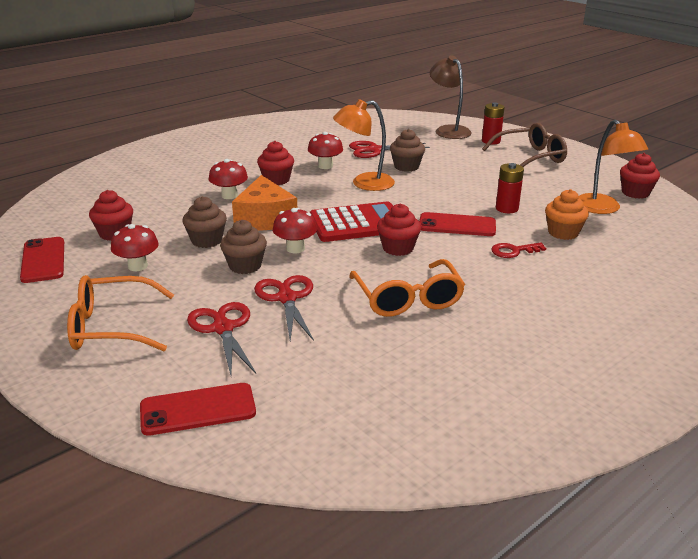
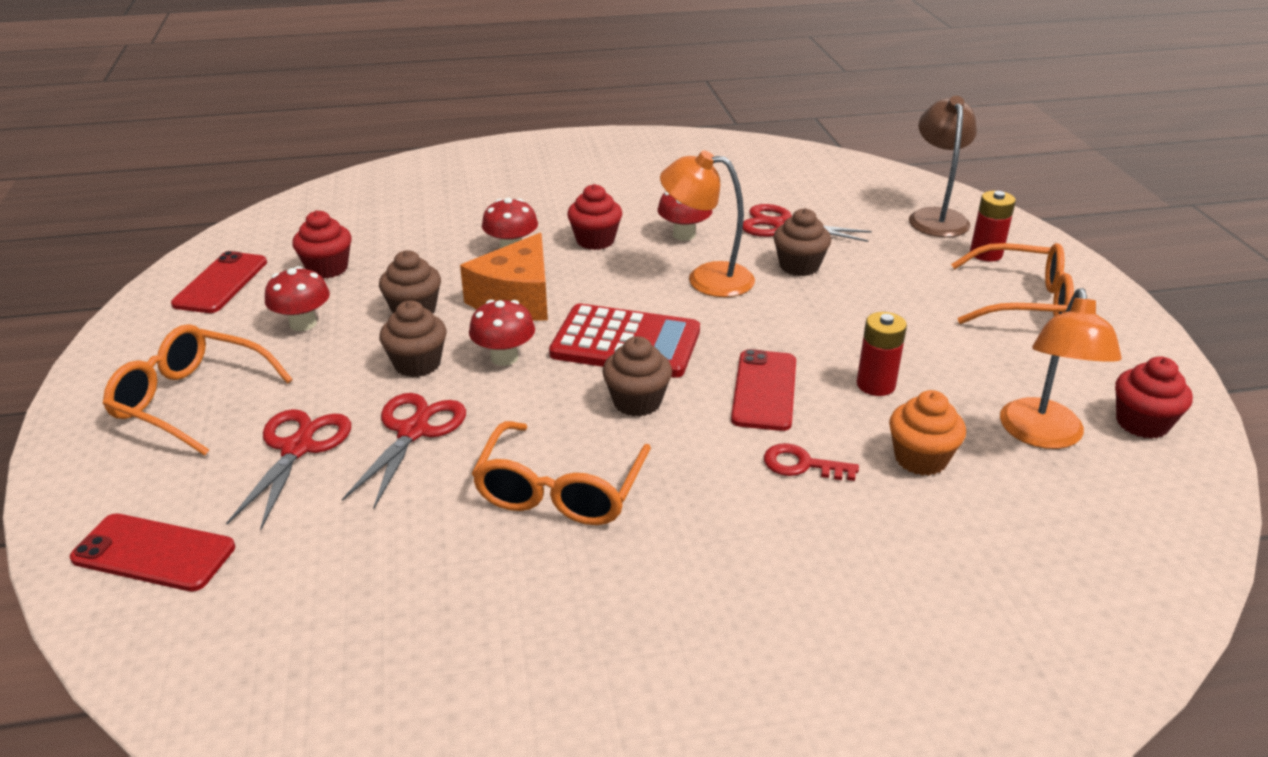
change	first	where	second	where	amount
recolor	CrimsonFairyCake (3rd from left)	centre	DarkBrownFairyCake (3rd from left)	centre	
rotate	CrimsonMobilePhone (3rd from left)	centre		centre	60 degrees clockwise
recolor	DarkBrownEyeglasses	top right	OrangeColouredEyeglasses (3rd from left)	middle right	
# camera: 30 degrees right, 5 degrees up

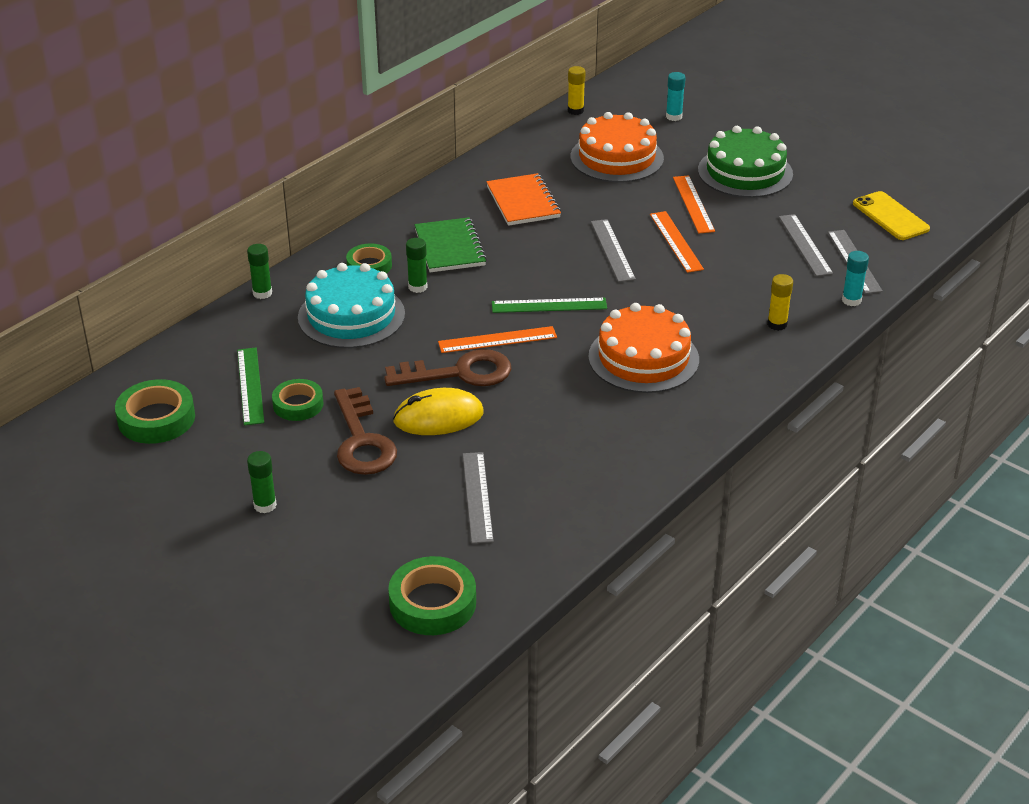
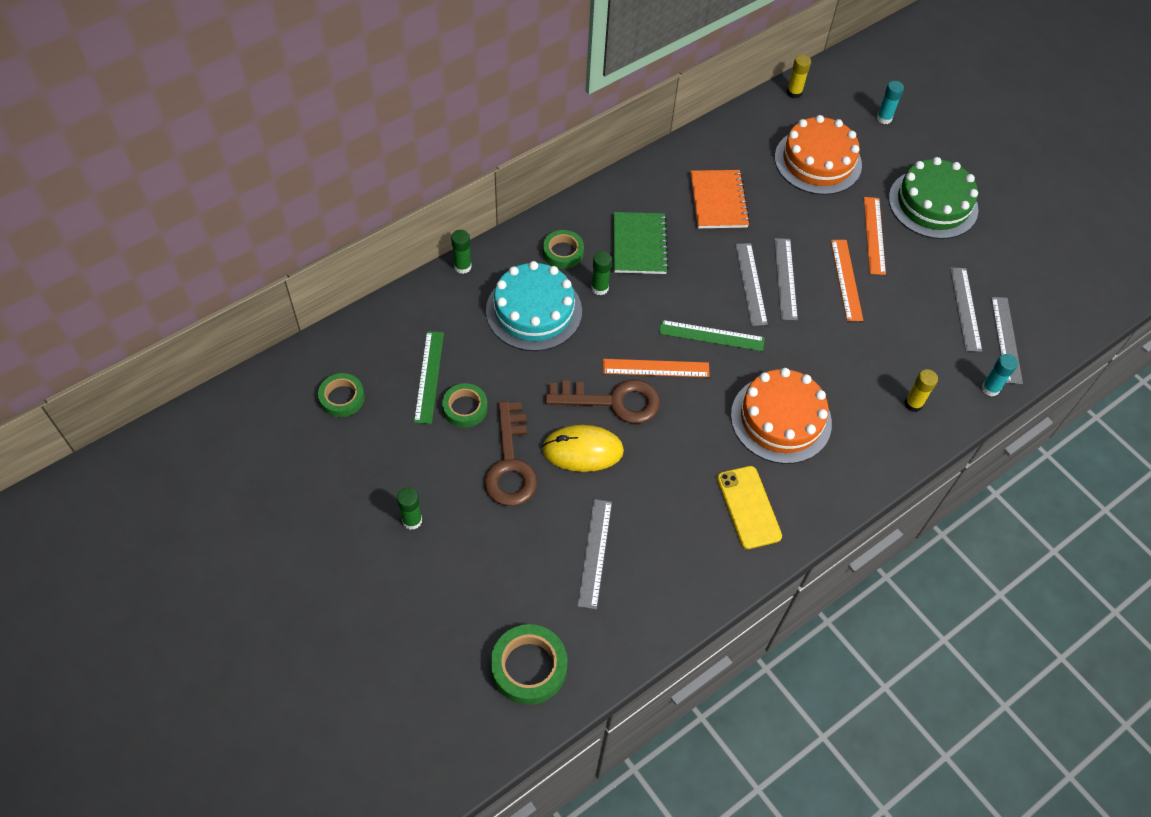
change	first	where	second	where	amount
resize	EmeraldRollOfTape (1st from left)	middle left		middle left	x0.66
move	GoldenMobilePhone	top right		centre	
insert			GrayRuler (2nd from left)	centre	
# camera: 10 degrees right, 20 degrees up

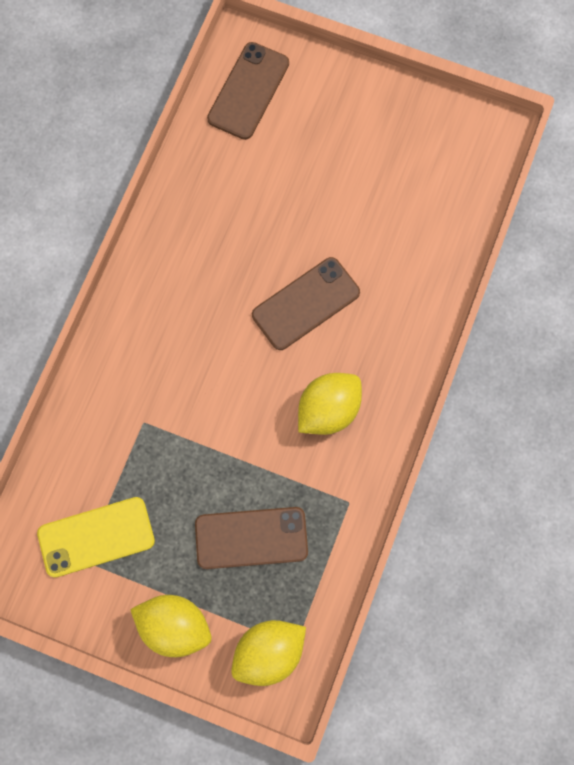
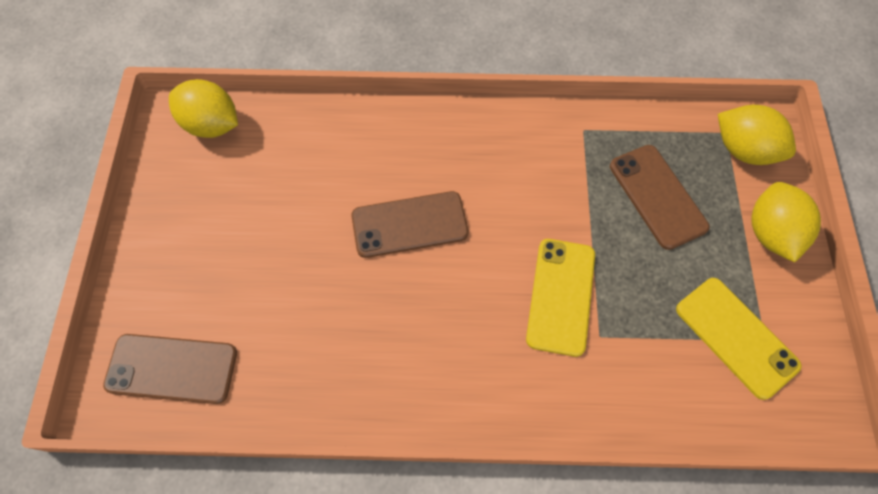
change	first	where	second	where	amount
move	GoldenCitrusFruit (3rd from left in the first image)	centre	GoldenCitrusFruit (1st from left)	top left	
rotate	DarkBrownMobilePhone (3rd from left in the first image)	centre	DarkBrownMobilePhone (2nd from left)	centre	45 degrees counterclockwise
insert			GoldenMobilePhone (1st from left)	centre	
# camera: 110 degrees left, 10 degrees down

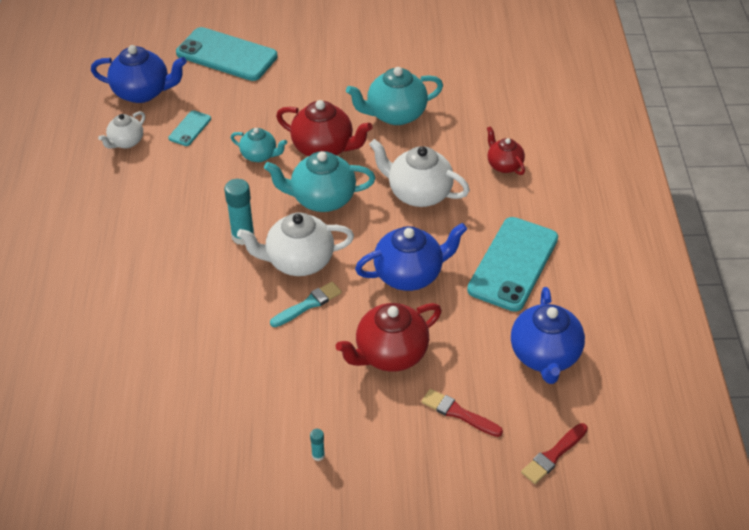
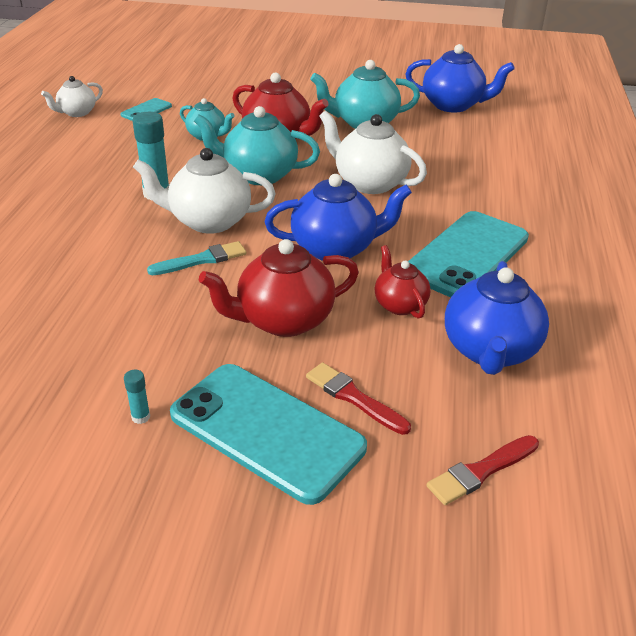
change	first	where	second	where	amount
move	TealMobilePhone (2nd from left)	top left		bottom centre	
move	CrimsonTeaPot (3rd from left)	top right		centre	
move	CobaltTeaPot (1st from left in the first image)	top left	CobaltTeaPot (2nd from left)	top right	
# camera: 10 degrees right, 10 degrees down

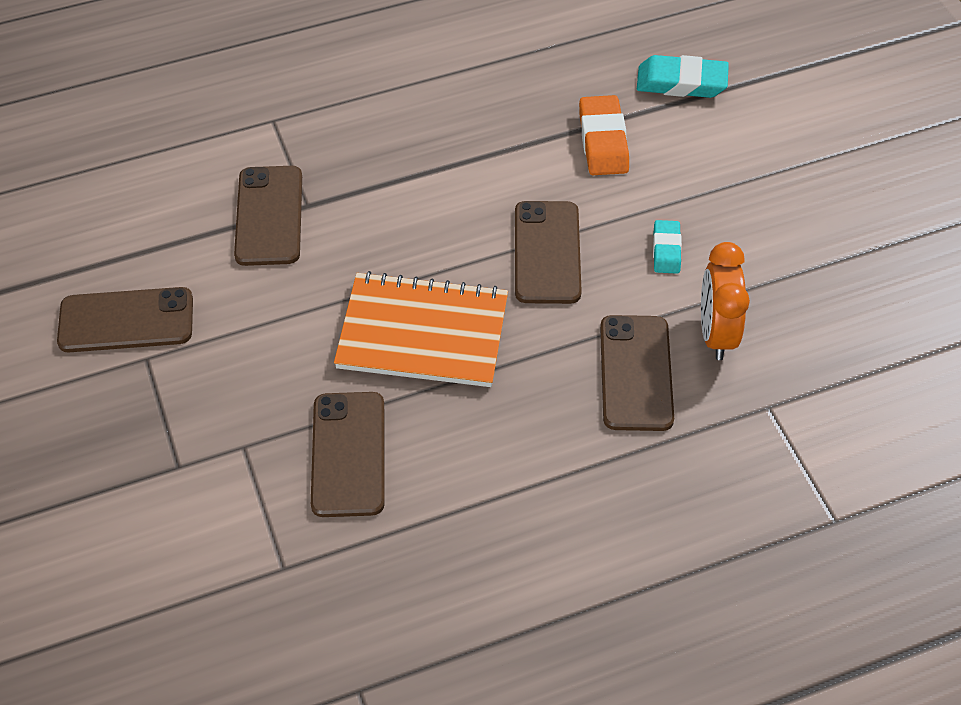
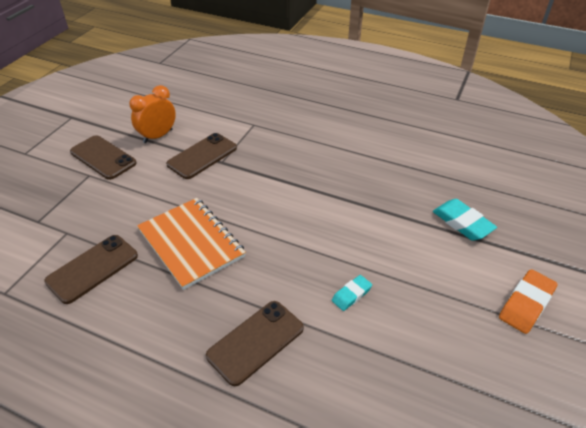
change	first	where	second	where	amount
move	OrangeColouredAlarmClock	middle right		top left	
move	OrangeColouredEraser	top centre		bottom right	
delete	DarkBrownMobilePhone (4th from left)	centre			
# camera: 45 degrees right, 10 degrees down

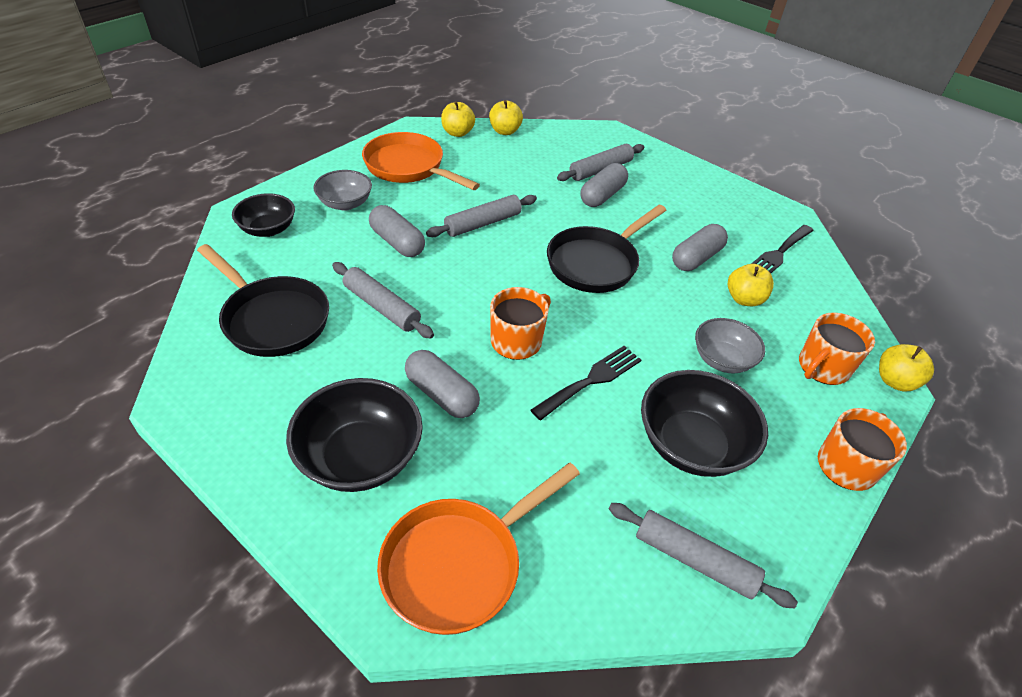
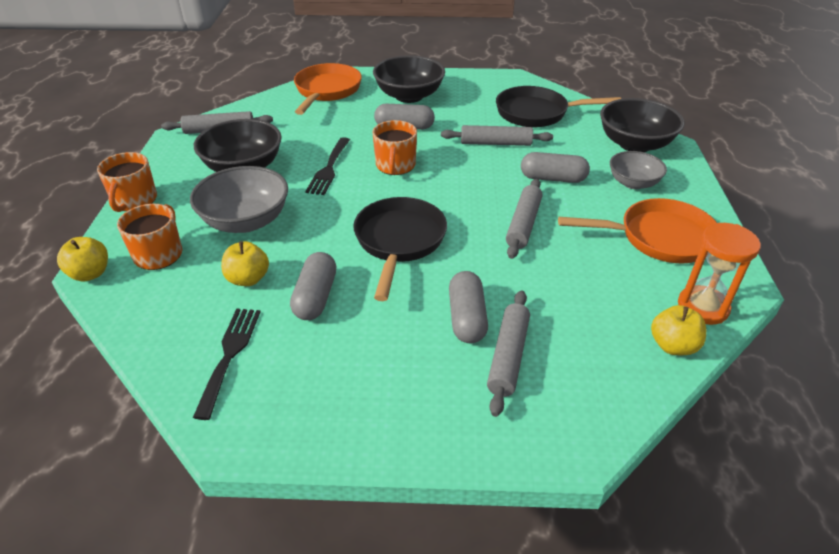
change	first	where	second	where	amount
resize	GrayDeepDish (2nd from left in the first image)	middle right	GrayDeepDish (1st from left)	middle left	x1.58
resize	EbonyDeepDish (1st from left in the first image)	top left	EbonyDeepDish (3rd from left)	top right	x1.58
replace	GoldenToyApple (1st from left)	top centre	OrangeColouredSandTimer	middle right	
# camera: 145 degrees right, 5 degrees down

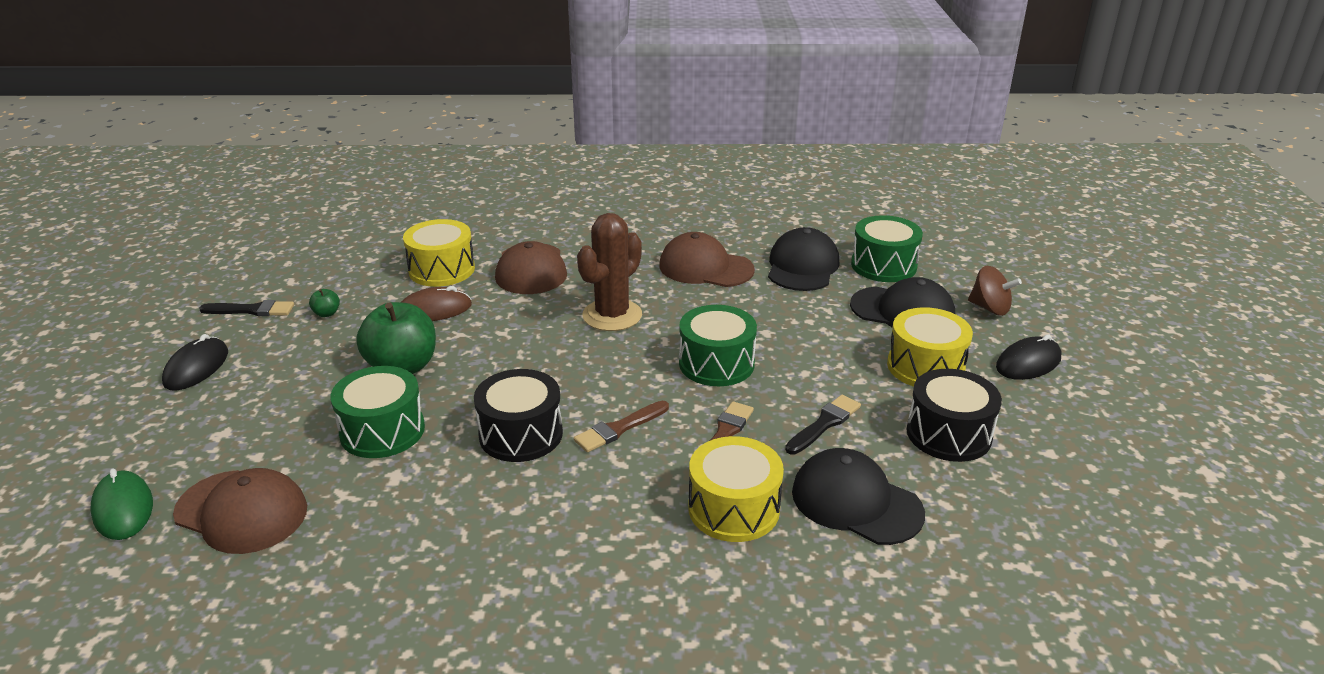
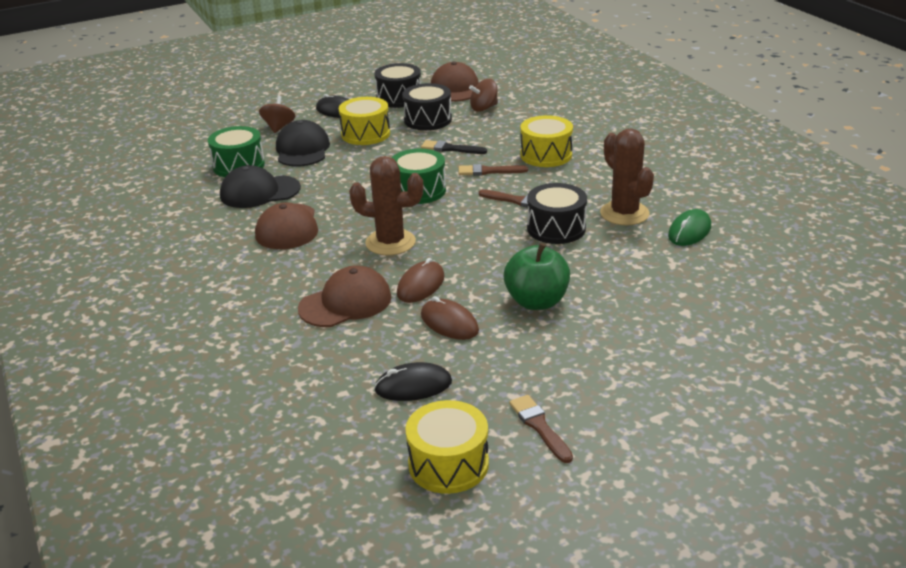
change	first	where	second	where	amount
insert			EbonySnareDrum (1st from left)	top centre	
move	EbonyPcMouse (1st from left in the first image)	middle left	EbonyPcMouse (2nd from left)	bottom centre	
insert			DarkBrownPcMouse (1st from left)	centre	
move	GoldenSnareDrum (1st from left in the first image)	middle left	GoldenSnareDrum (2nd from left)	bottom centre	
move	DarkBrownPeakedCap (1st from left in the first image)	bottom left	DarkBrownPeakedCap (3rd from left)	top centre	
insert			DarkBrownWhirligig (2nd from left)	top centre	
recolor	EbonyPaintbrush (1st from left)	middle left	DarkBrownPaintbrush (3rd from left)	bottom centre	
insert			DarkBrownCactus (2nd from left)	top right	
move	EmeraldPcMouse	bottom left		middle right	
delete	EmeraldToyApple (1st from left)	middle left			
delete	EmeraldSnareDrum (1st from left)	middle left			
delete	EbonyPeakedCap (2nd from left)	bottom centre			
# camera: 115 degrees left, 0 degrees up

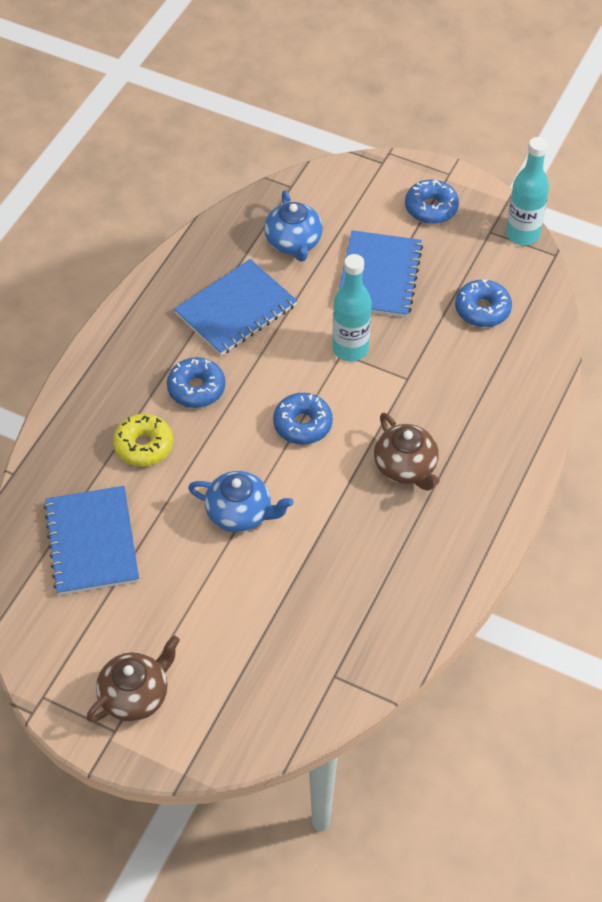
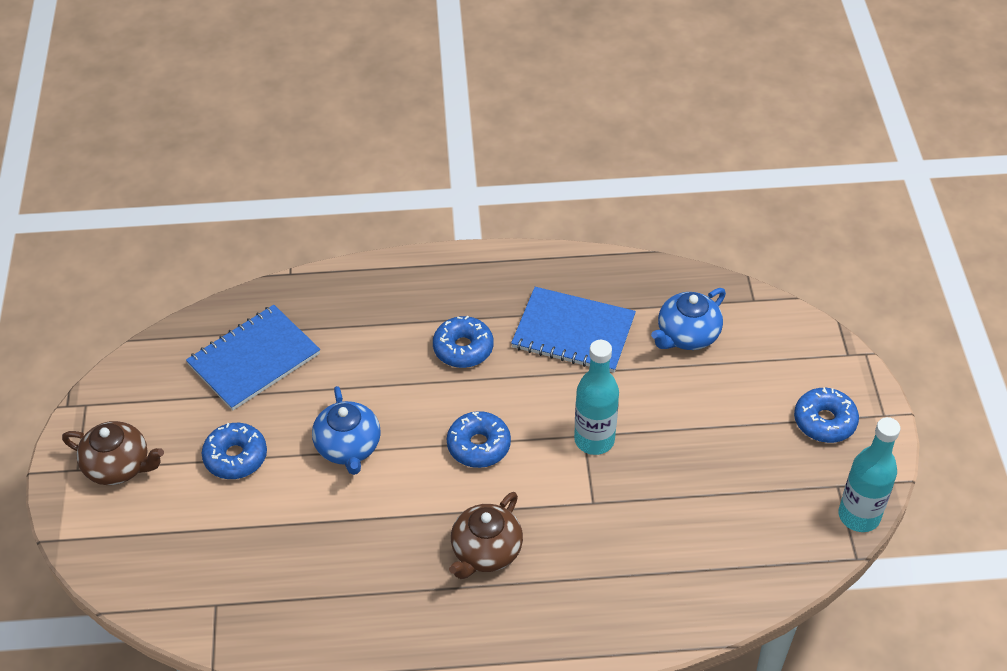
change	first	where	second	where	amount
move	CobaltDoughnut (4th from left in the first image)	middle right	CobaltDoughnut (1st from left)	bottom left	
delete	GoldenDoughnut	middle left			
delete	CobaltNotebook (3rd from left)	top centre			
# camera: 60 degrees right, 5 degrees down

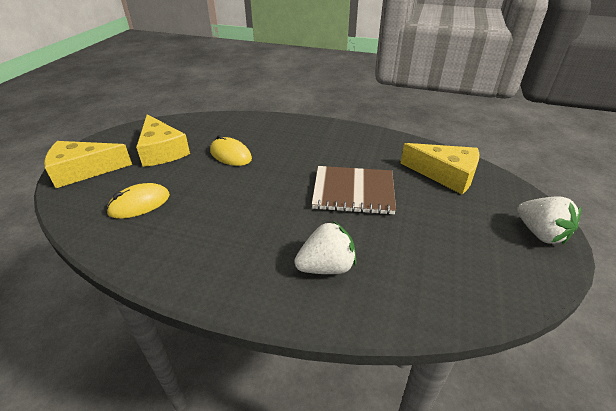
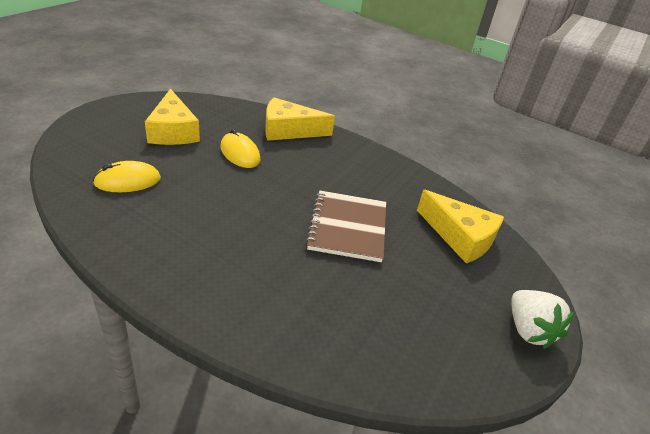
change	first	where	second	where	amount
move	GoldenPieceOfCheese (1st from left in the first image)	middle left	GoldenPieceOfCheese (2nd from left)	top centre	
rotate	DarkBrownNotebook	centre		centre	75 degrees clockwise
delete	PureWhiteToyStrawberry (1st from left)	centre			
# camera: 10 degrees right, 0 degrees up

